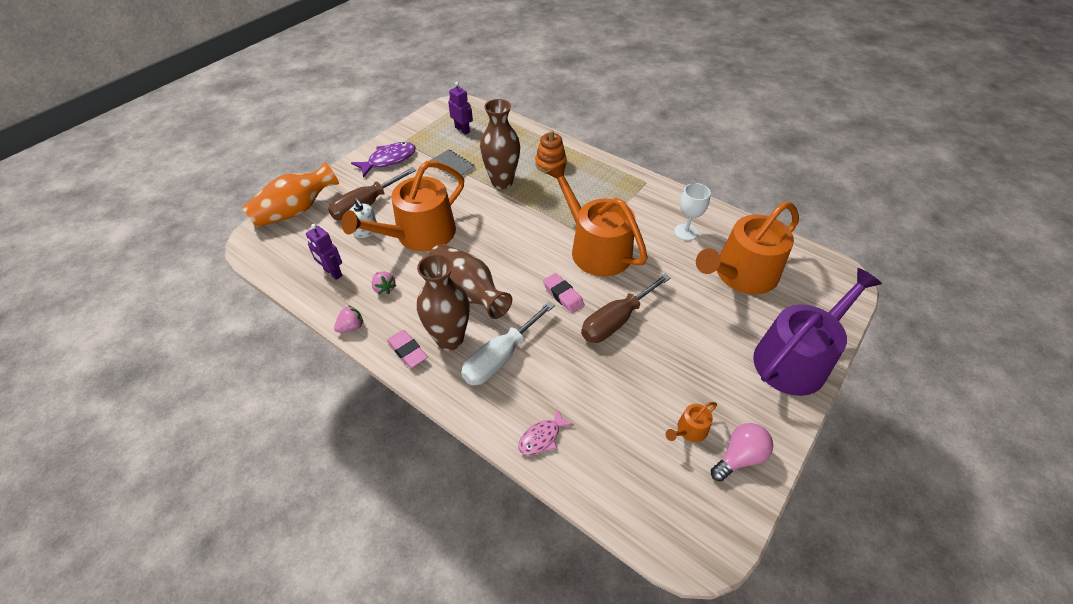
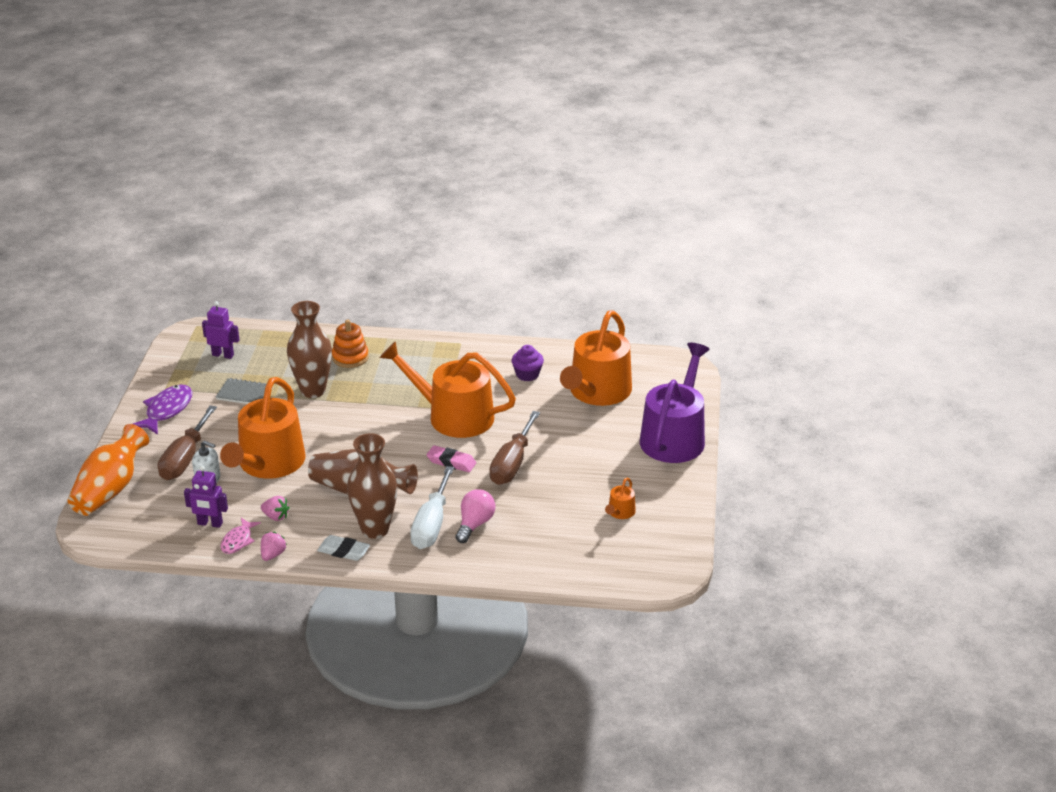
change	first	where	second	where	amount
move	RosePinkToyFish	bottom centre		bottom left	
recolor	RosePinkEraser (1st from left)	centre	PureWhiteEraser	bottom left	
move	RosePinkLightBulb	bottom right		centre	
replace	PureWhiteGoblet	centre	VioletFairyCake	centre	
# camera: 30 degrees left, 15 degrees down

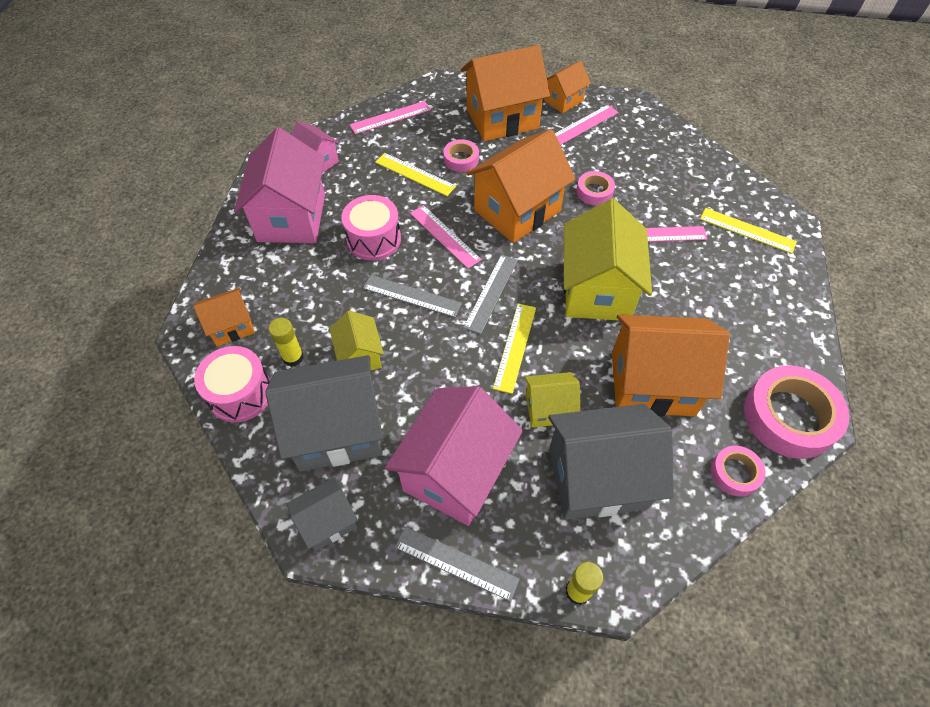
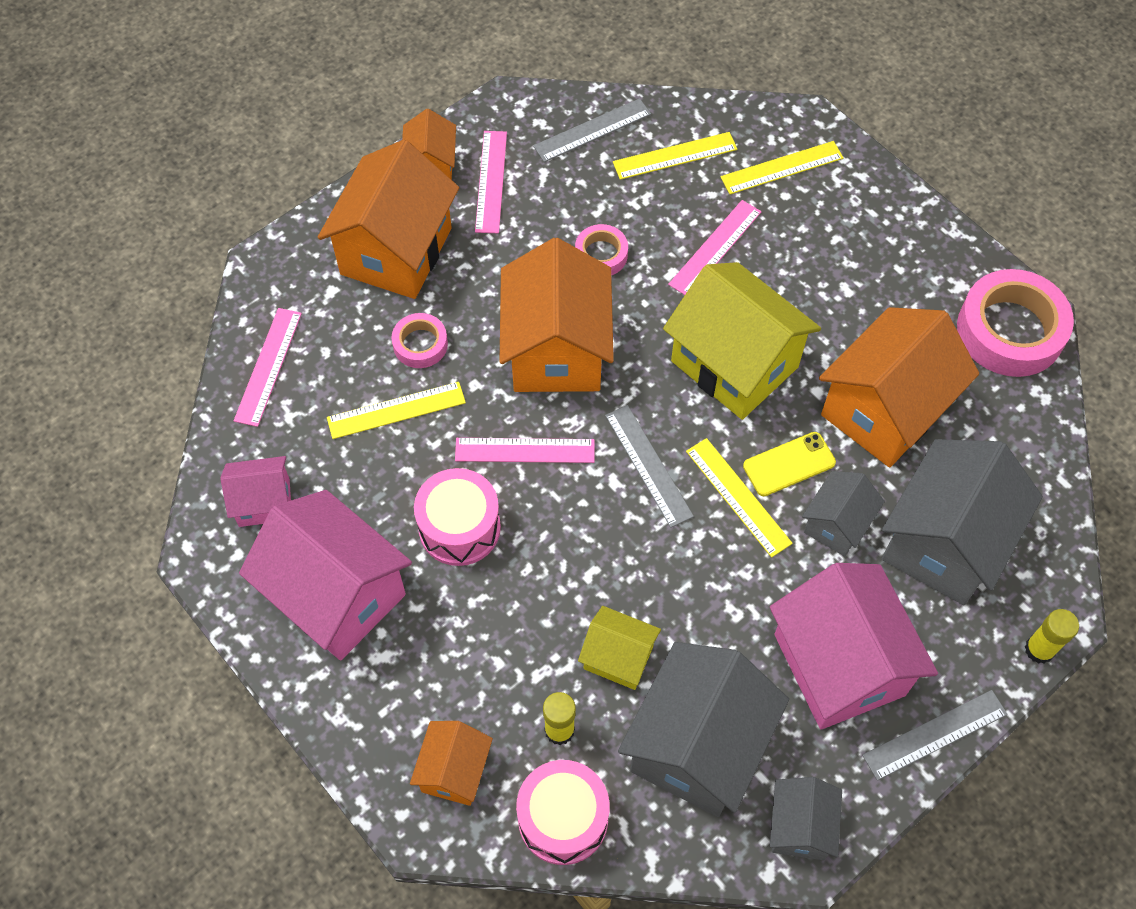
change	first	where	second	where	amount
move	GrayRuler (1st from left)	centre		top centre	
insert			GoldenRuler (2nd from left)	top centre	
insert			GoldenMobilePhone	middle right	
recolor	GoldenHouse (2nd from left)	centre	GrayHouse (3rd from left)	middle right	
delete	RosePinkRollOfTape (3rd from left)	middle right			
# camera: 50 degrees left, 5 degrees up

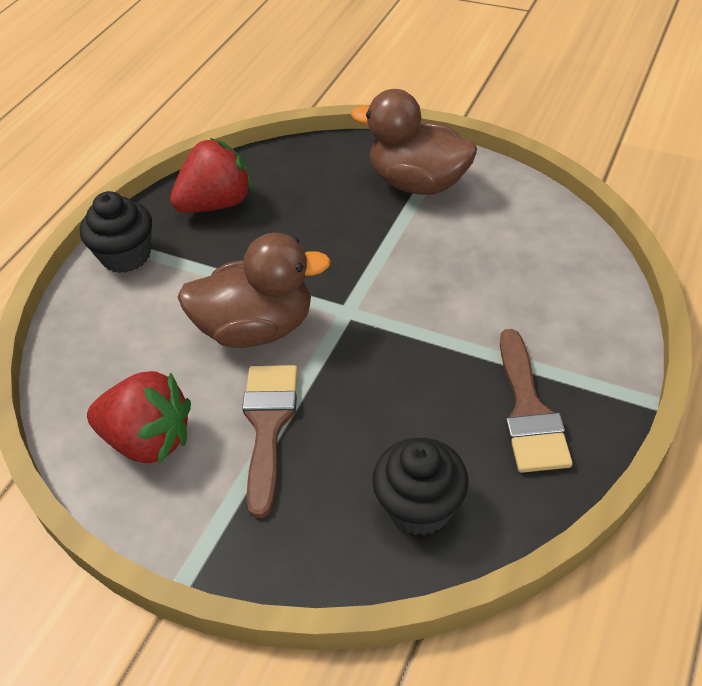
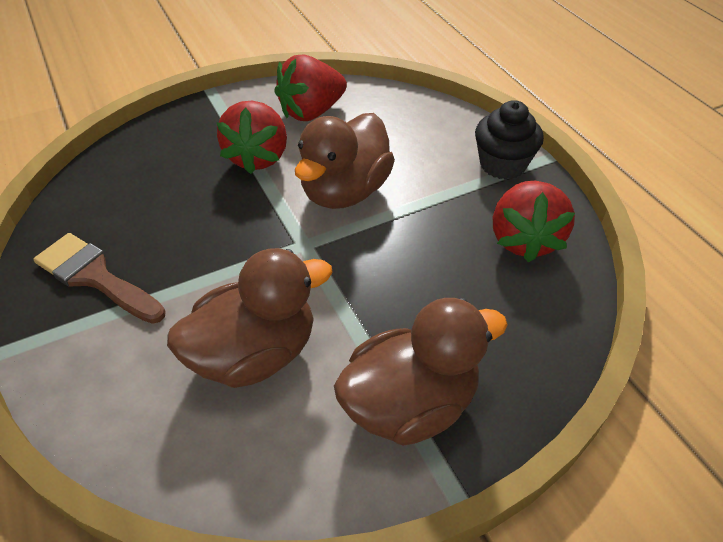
change	first	where	second	where	amount
insert			DarkBrownToyDuck (1st from left)	centre	
replace	DarkBrownPaintbrush (1st from left)	centre	CrimsonToyStrawberry (1st from left)	top centre	
delete	EbonyFairyCake (2nd from left)	bottom centre			
# camera: 125 degrees right, 0 degrees up

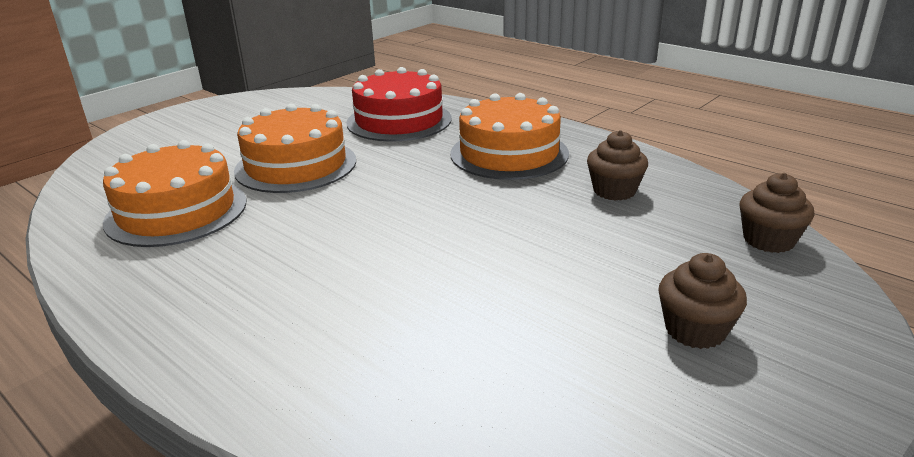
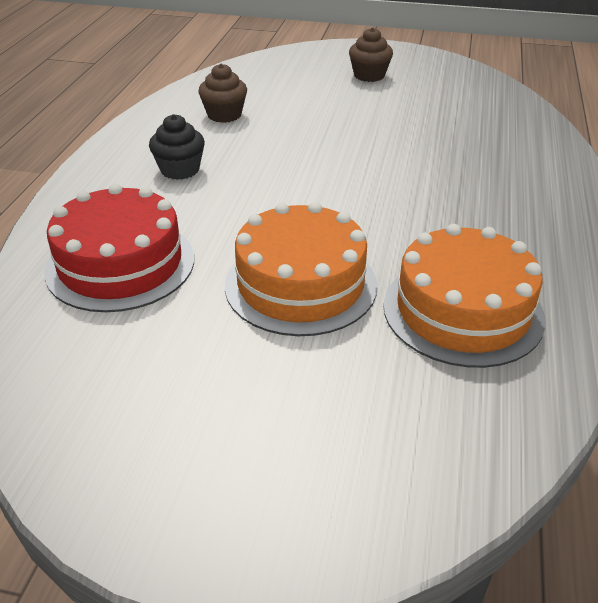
change	first	where	second	where	amount
replace	OrangeColouredCake (3rd from left)	top centre	EbonyFairyCake	top left	
delete	DarkBrownFairyCake (3rd from left)	middle right			
# camera: 120 degrees left, 10 degrees up

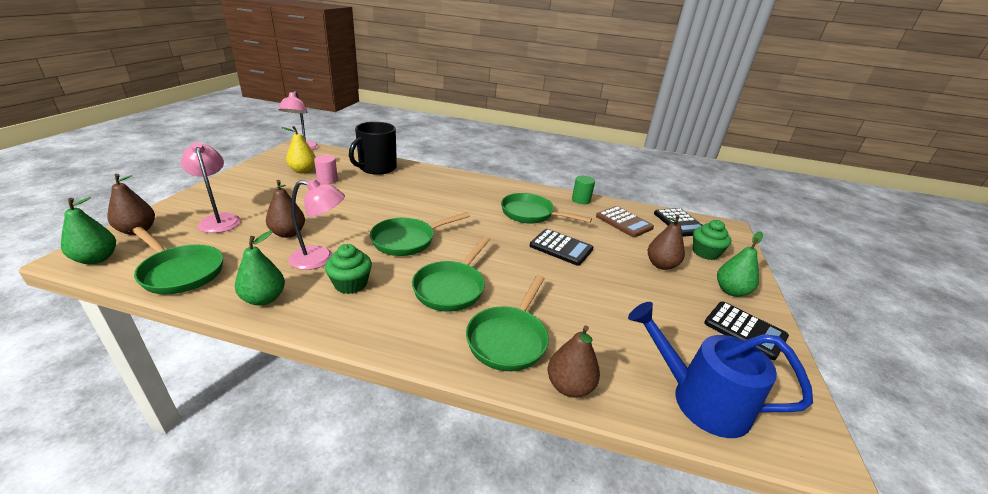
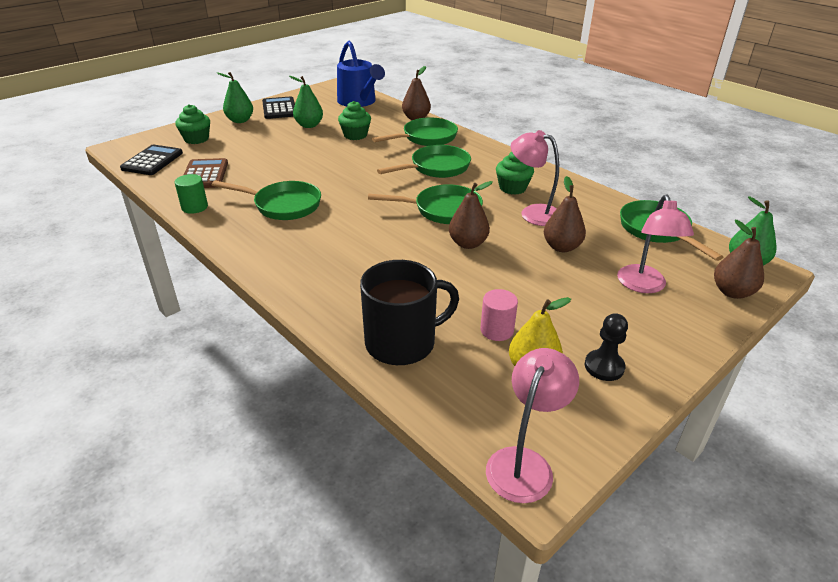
change	first	where	second	where	amount
rotate	EmeraldSkillet (5th from left in the first image)	centre	EmeraldSkillet (1st from left)	middle left	45 degrees counterclockwise
move	EmeraldPearFruit (2nd from left)	middle left		top centre	
insert			EmeraldFairyCake (2nd from left)	top centre	
move	DarkBrownPearFruit (4th from left in the first image)	middle right	DarkBrownPearFruit (2nd from left)	centre	
insert			EbonyChessPawn	middle right	
delete	EbonyCalculator (1st from left)	centre			
# camera: 145 degrees left, 5 degrees up

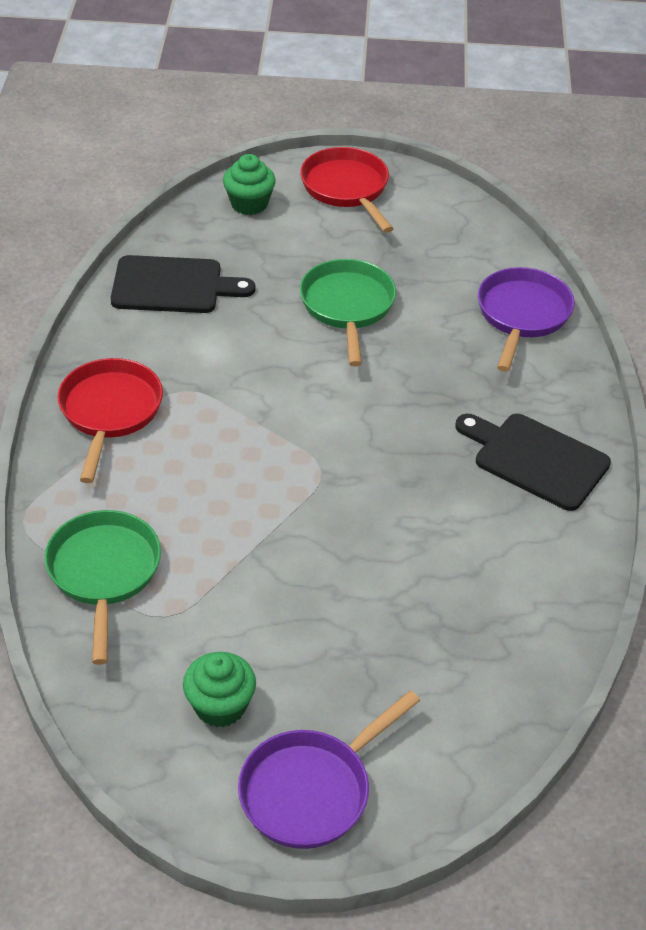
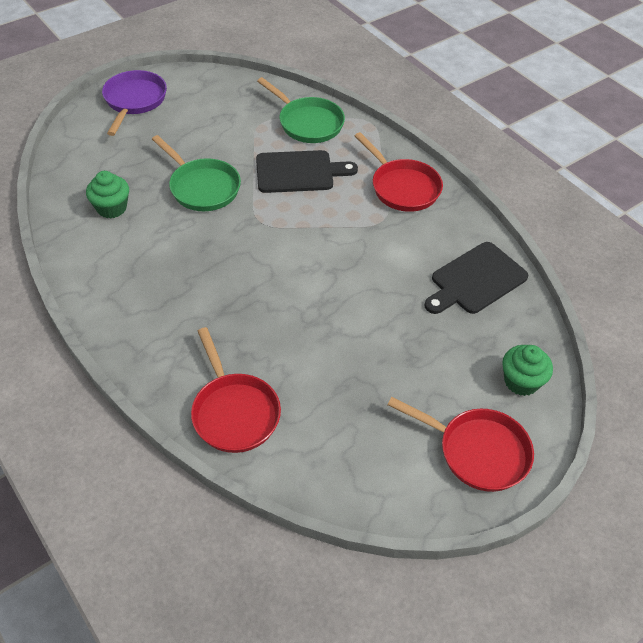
change	first	where	second	where	amount
move	EmeraldFairyCake (1st from left)	bottom centre		top left	
move	EmeraldSkillet (2nd from left in the first image)	centre	EmeraldSkillet (1st from left)	top left	
recolor	VioletSkillet (2nd from left)	middle right	CrimsonSkillet (1st from left)	centre	
move	EbonyChoppingBoard (2nd from left in the first image)	middle right	EbonyChoppingBoard (1st from left)	top centre	
# camera: 140 degrees right, 5 degrees up

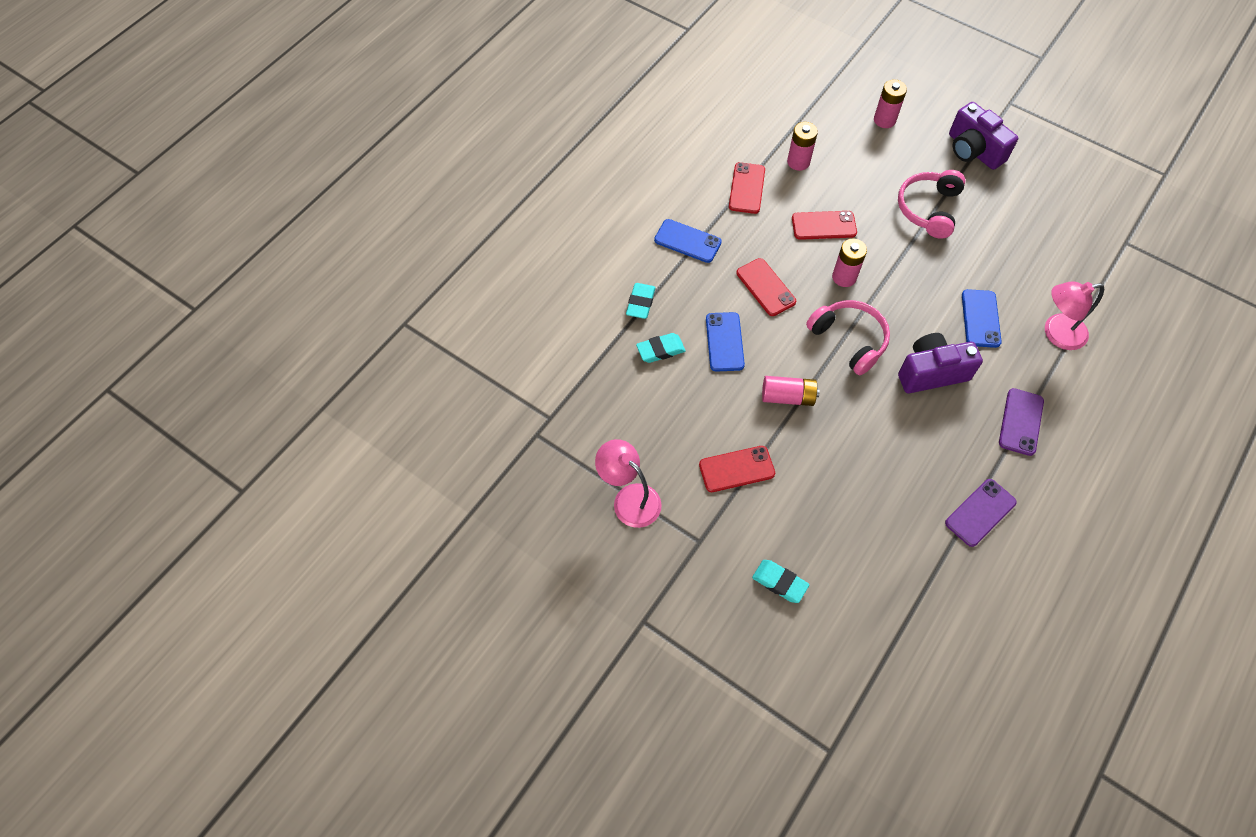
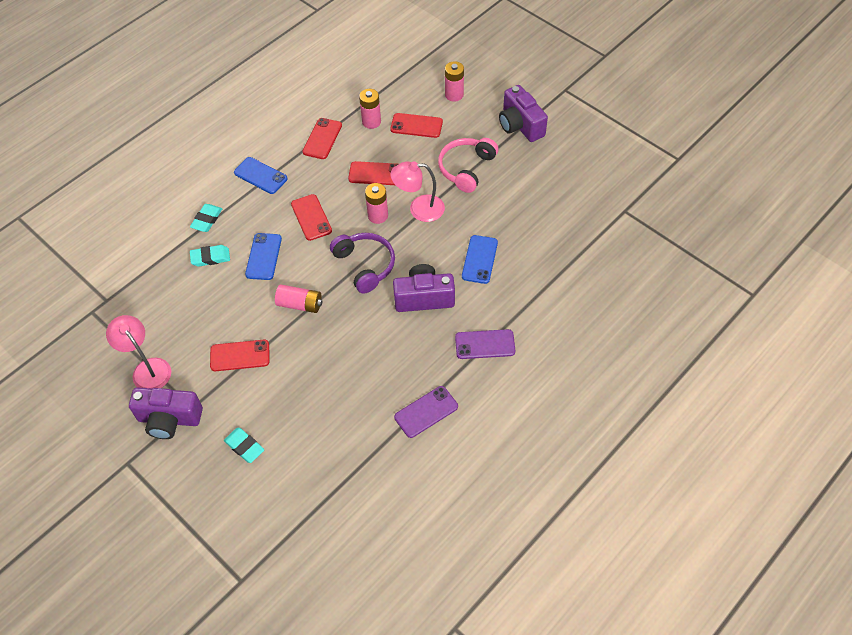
change	first	where	second	where	amount
insert			VioletPhotoCamera (1st from left)	middle left	
recolor	RosePinkHeadphones (1st from left)	middle right	VioletHeadphones	centre	
insert			CrimsonMobilePhone (5th from left)	top centre	
move	RosePinkDeskLamp (2nd from left)	middle right		top centre	
rotate	VioletMobilePhone (2nd from left)	middle right		centre	60 degrees clockwise
# camera: 10 degrees right, 5 degrees down

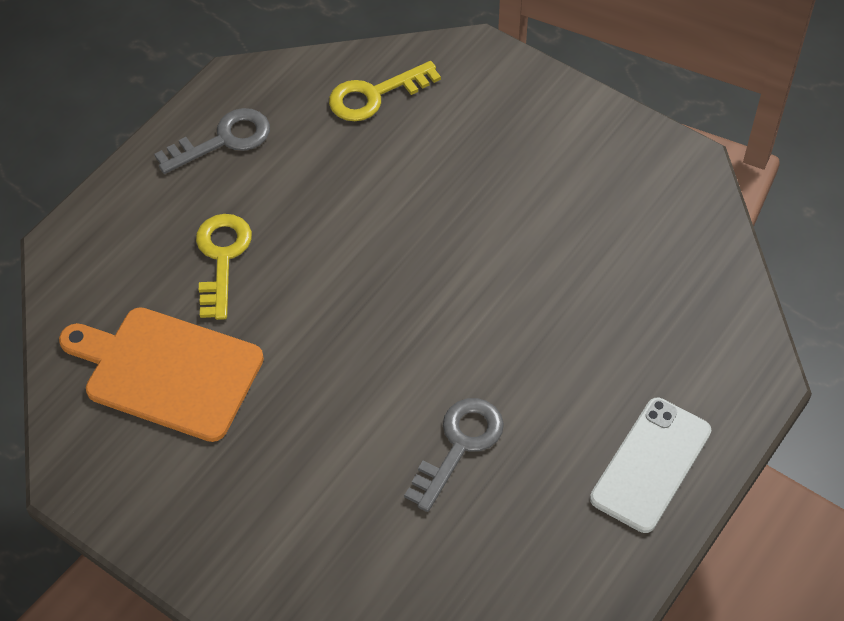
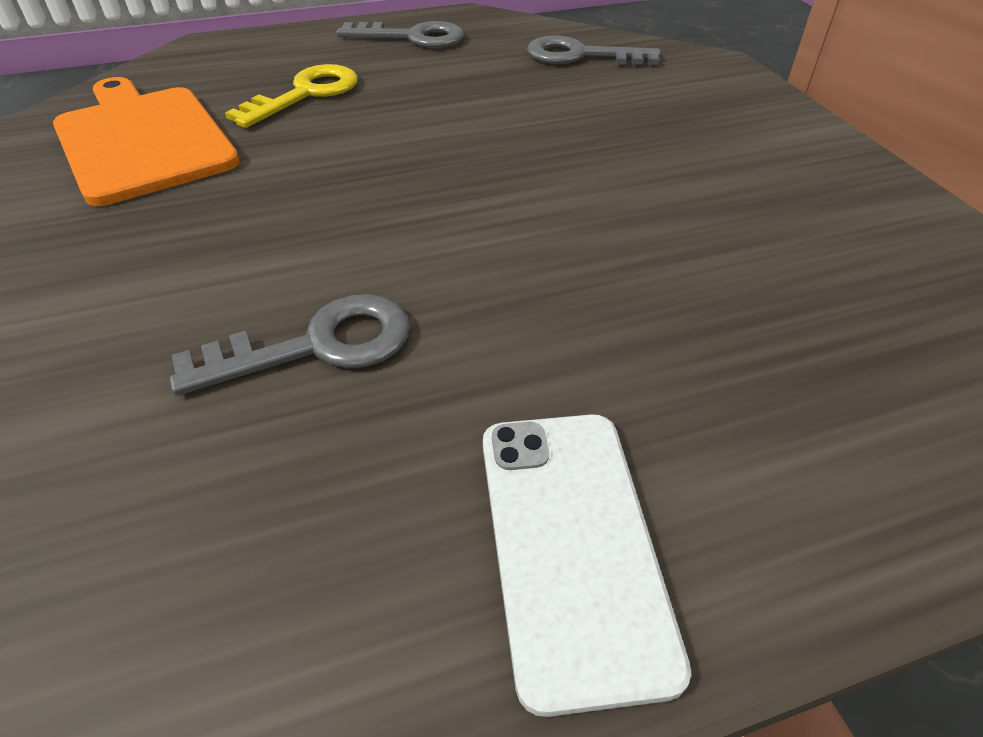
change	first	where	second	where	amount
rotate	PureWhiteMobilePhone	bottom right		bottom centre	75 degrees counterclockwise
recolor	GoldenKey (2nd from left)	top centre	GrayKey (3rd from left)	top centre	
# camera: 35 degrees right, 10 degrees down

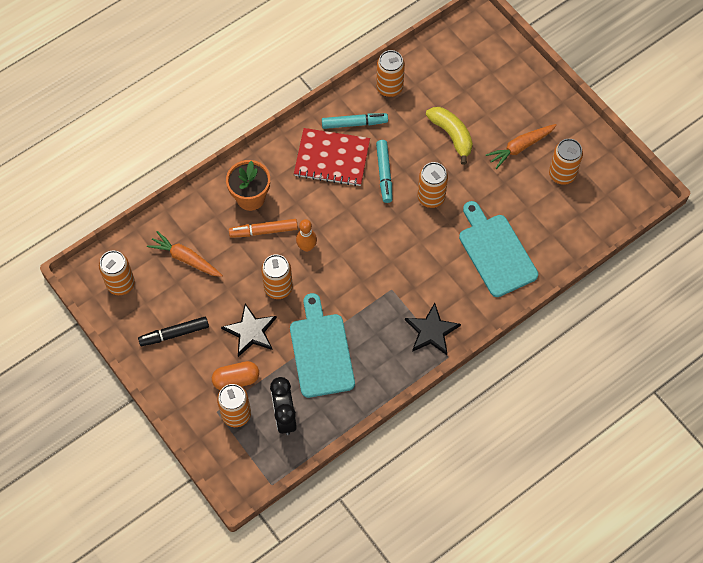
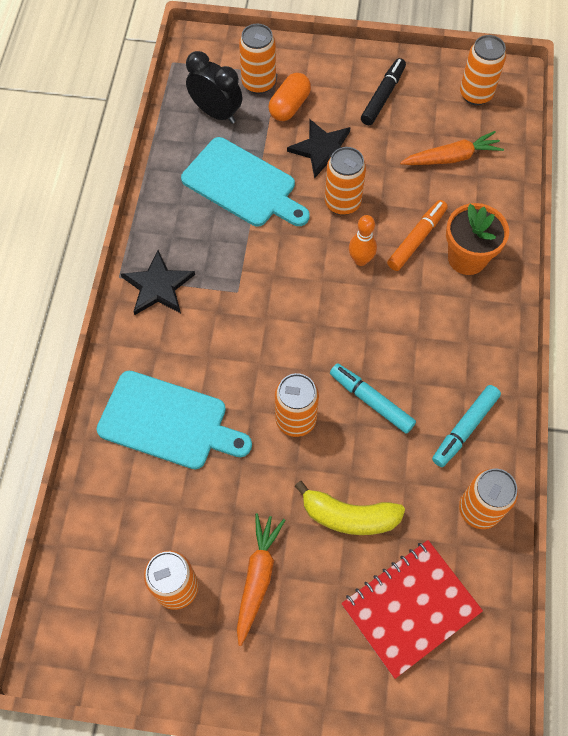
change	first	where	second	where	amount
move	CrimsonNotebook	top centre		bottom right	
# camera: 135 degrees right, 0 degrees up

